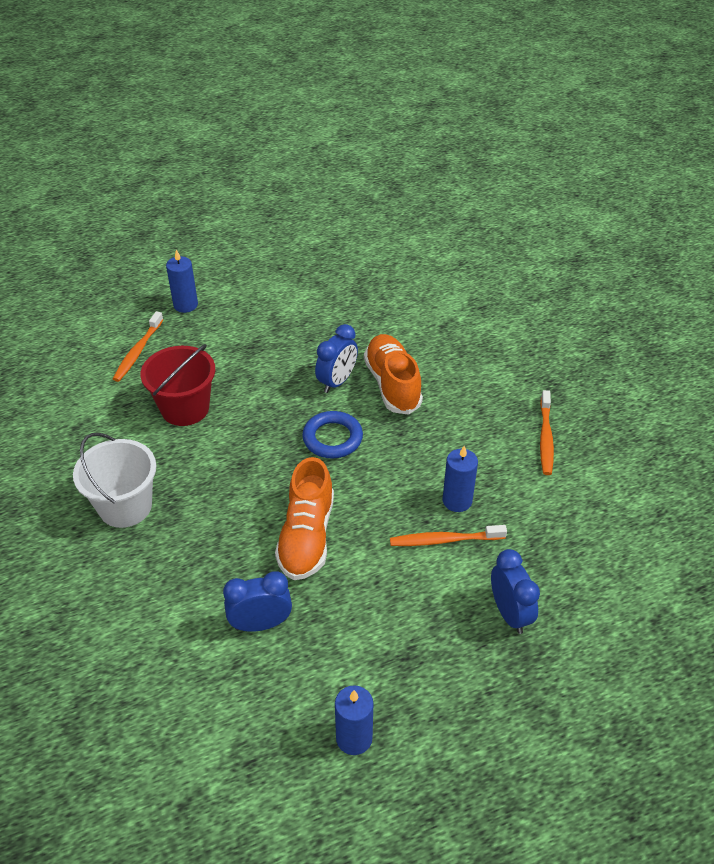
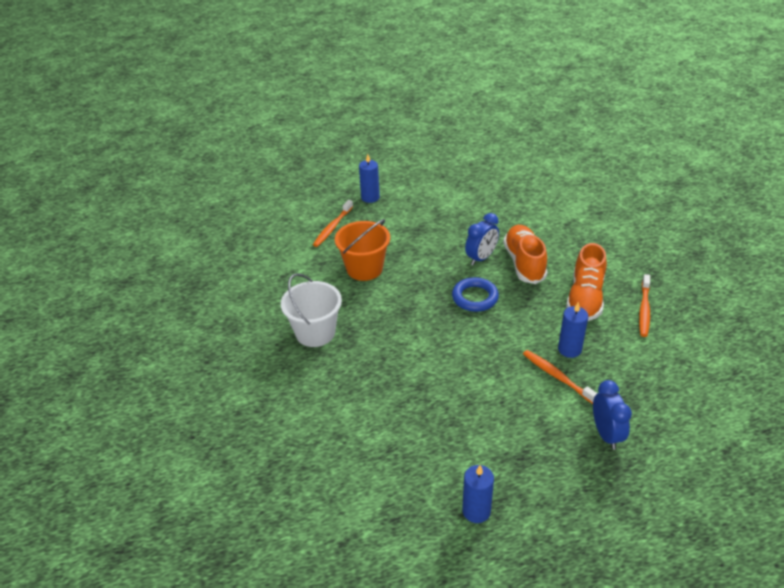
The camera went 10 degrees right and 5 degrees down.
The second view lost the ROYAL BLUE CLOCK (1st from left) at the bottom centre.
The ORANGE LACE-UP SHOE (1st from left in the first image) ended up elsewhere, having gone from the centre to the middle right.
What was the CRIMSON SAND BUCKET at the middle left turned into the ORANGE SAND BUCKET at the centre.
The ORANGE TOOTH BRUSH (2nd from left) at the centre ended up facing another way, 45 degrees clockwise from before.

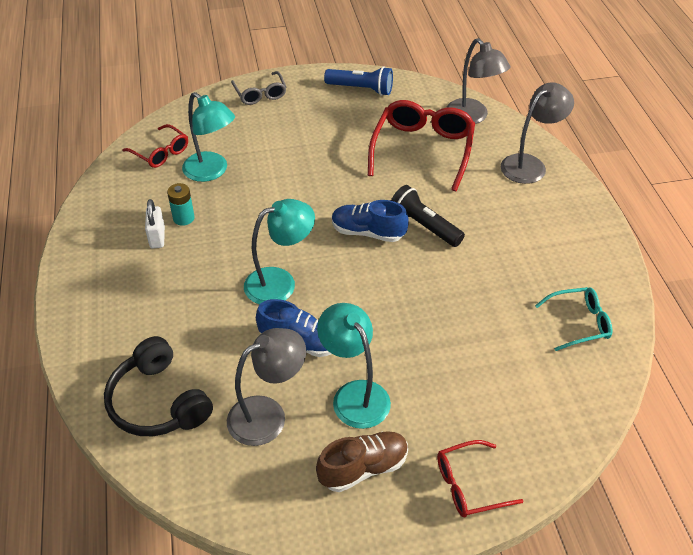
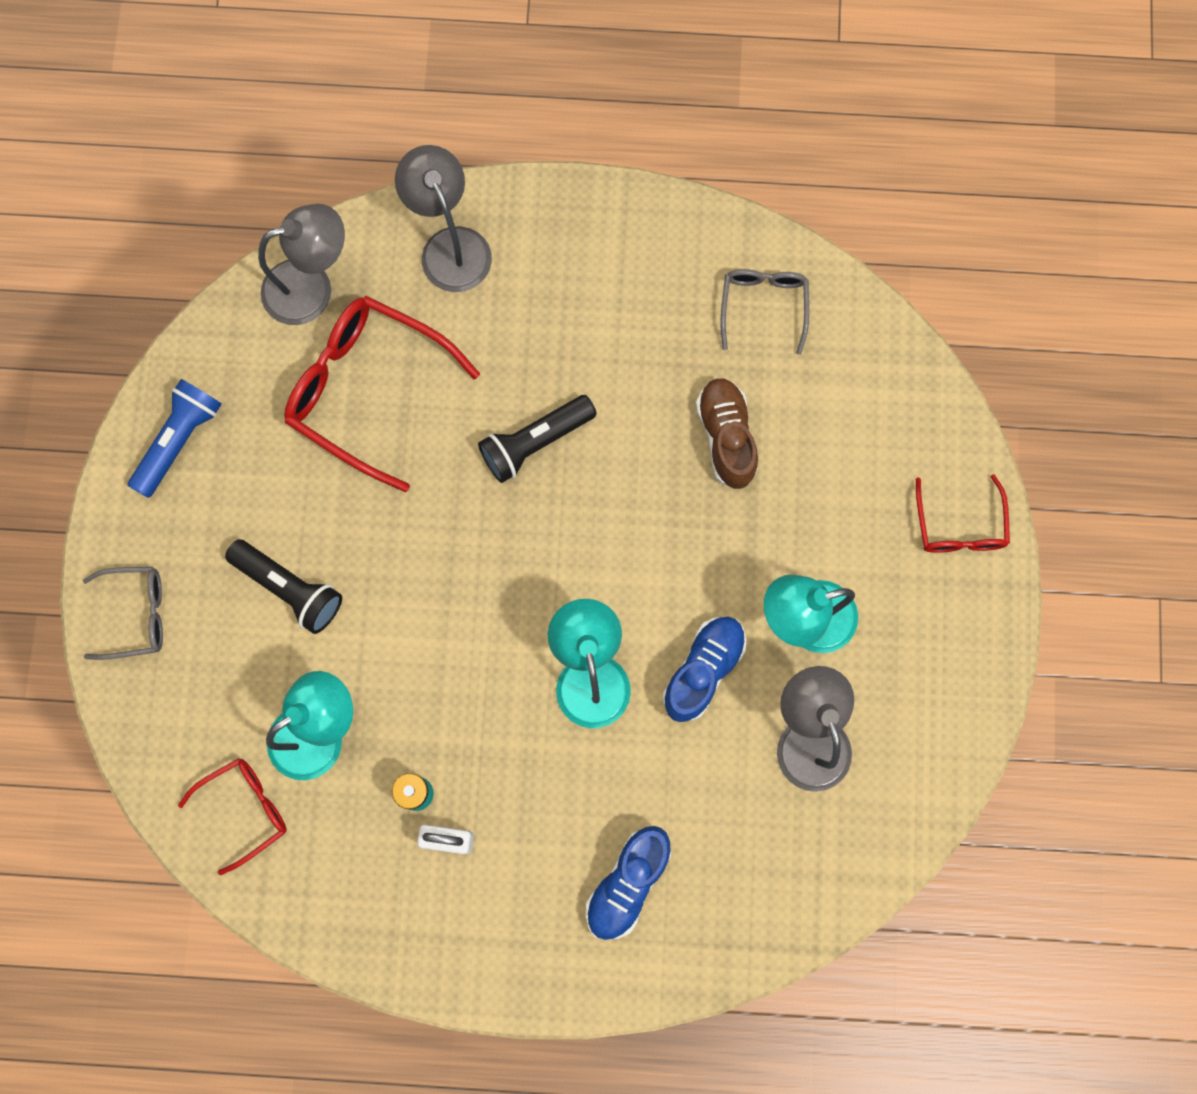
The camera went 75 degrees left and 30 degrees up.
The second view lost the BLACK HEADSET at the bottom left.
The second view gained the BLACK FLASHLIGHT (1st from left) at the middle left.
The RUSSET LACE-UP SHOE ended up elsewhere, having gone from the bottom centre to the centre.
The ROYAL BLUE LACE-UP SHOE (2nd from left in the first image) ended up elsewhere, having gone from the centre to the bottom centre.
What was the TEAL EYEGLASSES at the middle right turned into the GREY EYEGLASSES (2nd from left) at the top centre.

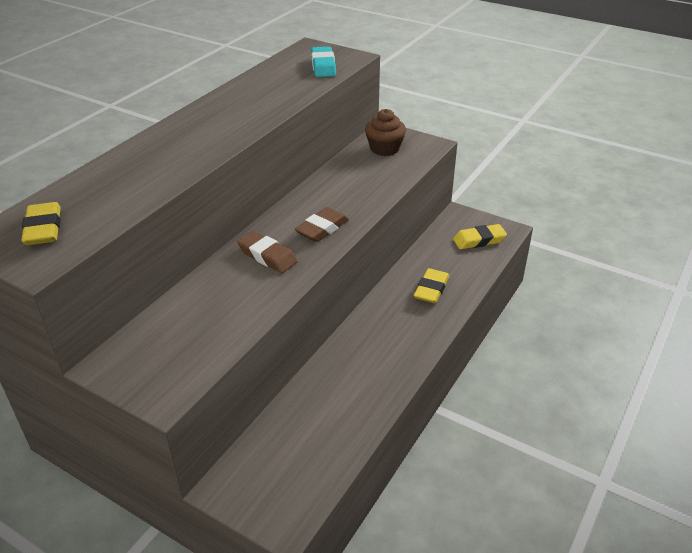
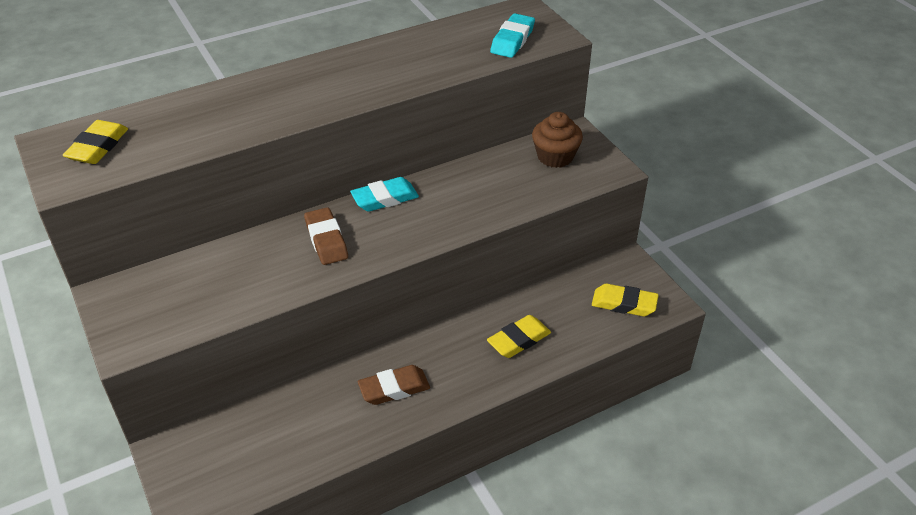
The camera went 30 degrees right and 5 degrees up.
The second view gained the TEAL ERASER (1st from left) at the centre.
The RUSSET ERASER (2nd from left) ended up elsewhere, having gone from the centre to the bottom centre.

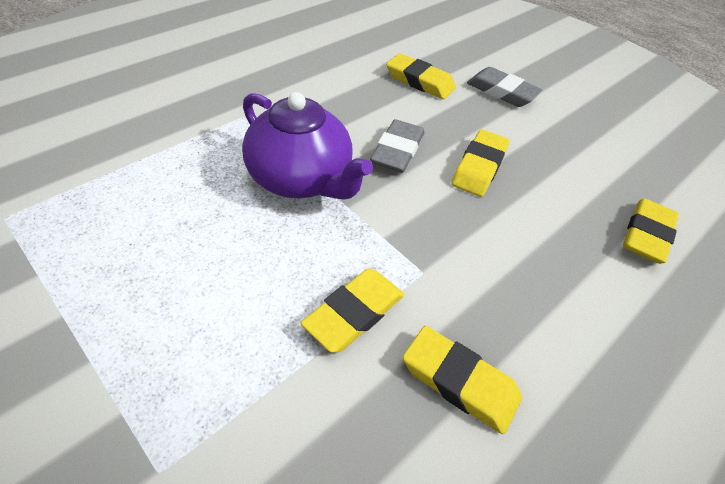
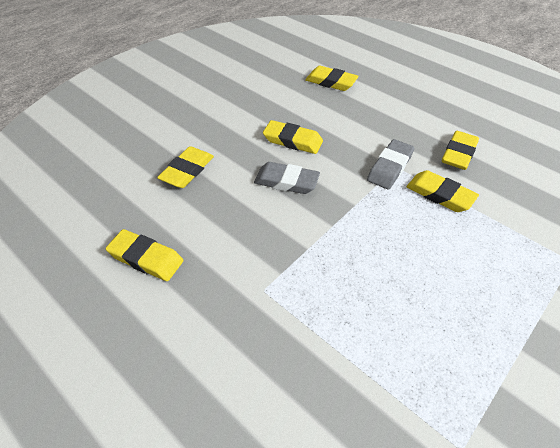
The camera went 90 degrees left and 0 degrees up.
The second view lost the PURPLE TEAPOT at the top centre.
The second view gained the GOLDEN ERASER (1st from left) at the middle left.
The GREY ERASER (2nd from left) ended up elsewhere, having gone from the top right to the middle right.

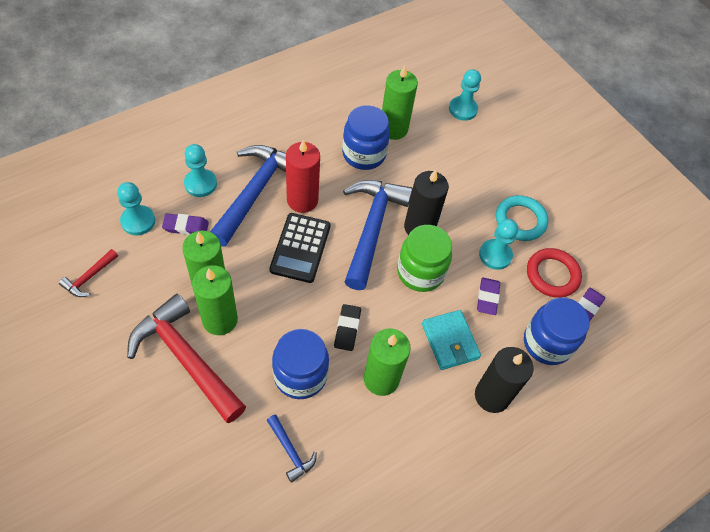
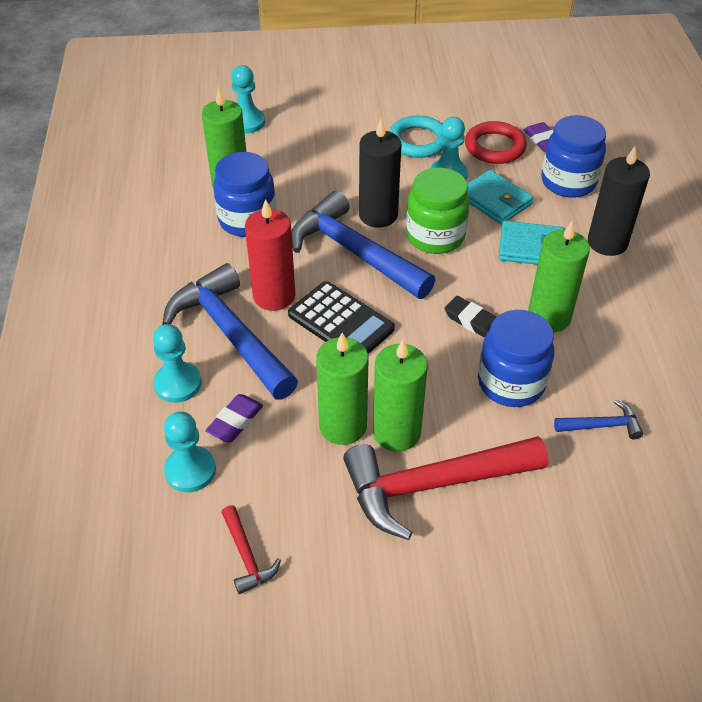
The camera went 55 degrees left and 10 degrees down.
Where the PURPLE ERASER (2nd from left) stood at the middle right, the TEAL CARD WALLET (1st from left) came to stand at the top right.

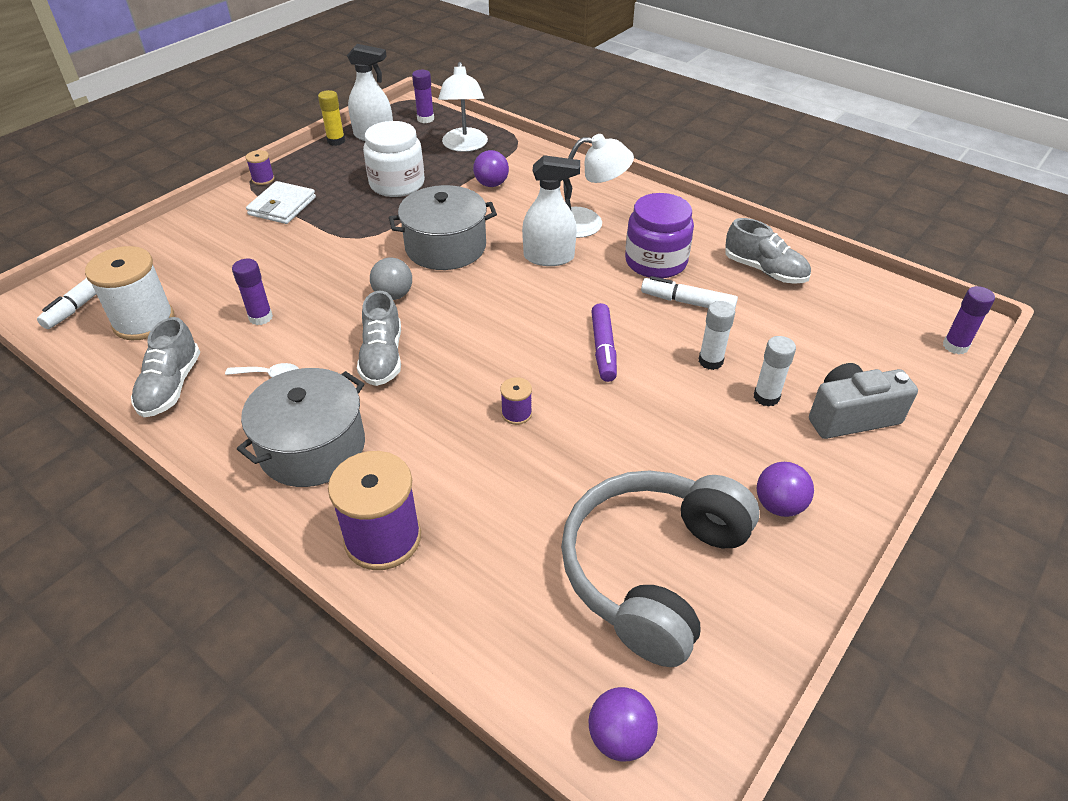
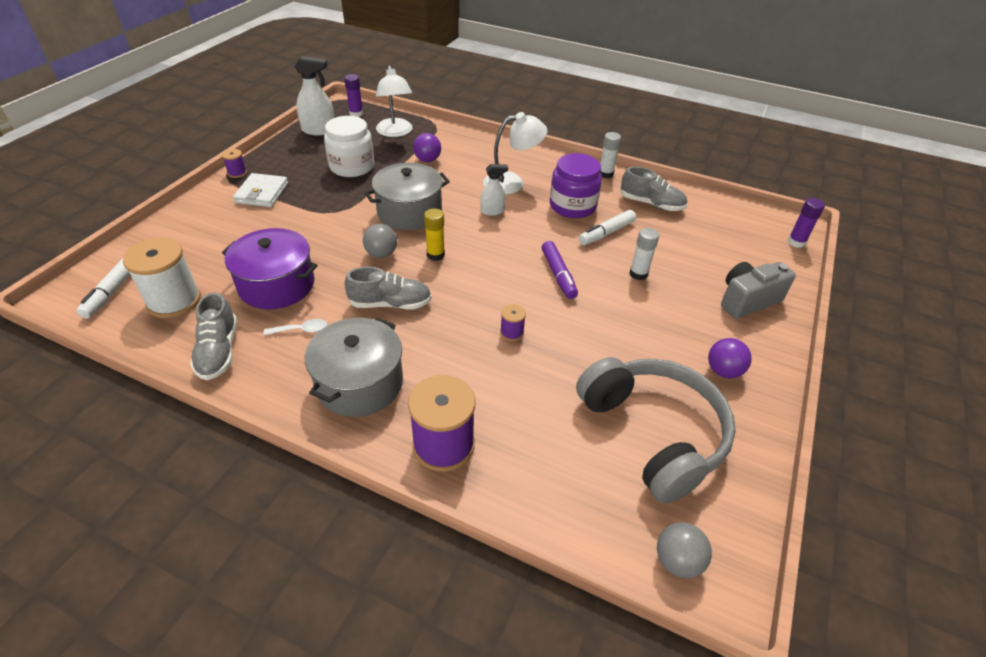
The camera went 15 degrees left and 0 degrees up.
The GOLDEN STICK OF GLUE ended up elsewhere, having gone from the top left to the centre.
The PURE WHITE STICK OF GLUE (2nd from left in the first image) ended up elsewhere, having gone from the middle right to the top centre.
Where the PURPLE STICK OF GLUE (1st from left) stood at the middle left, the PURPLE POT came to stand at the middle left.
What was the PURPLE SPHERE (2nd from left) at the bottom centre turned into the GREY SPHERE (2nd from left) at the bottom right.
The GREY LACE-UP SHOE (2nd from left) at the centre ended up facing another way, 75 degrees counterclockwise from before.
The GREY HEADSET at the bottom centre ended up facing another way, 135 degrees clockwise from before.
The PURE WHITE MARKER (2nd from left) at the centre ended up facing another way, 45 degrees counterclockwise from before.
The size of the PURE WHITE SPRAY BOTTLE (2nd from left) at the top centre changed by a factor of 0.62.

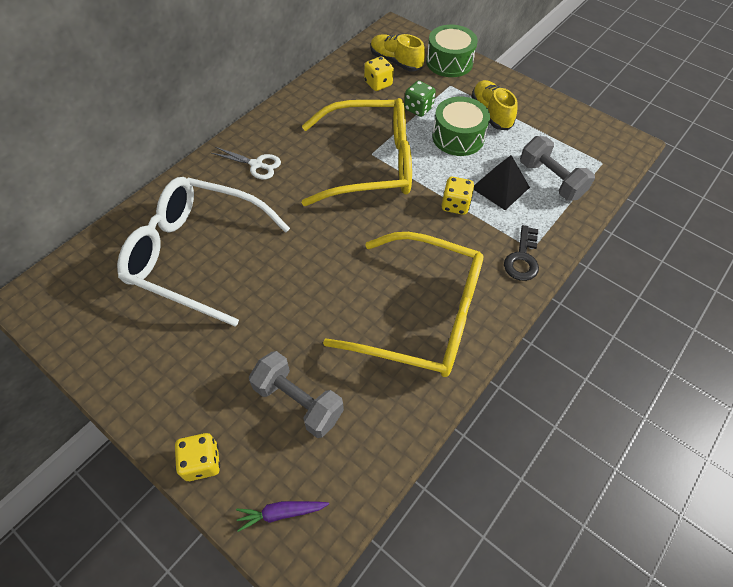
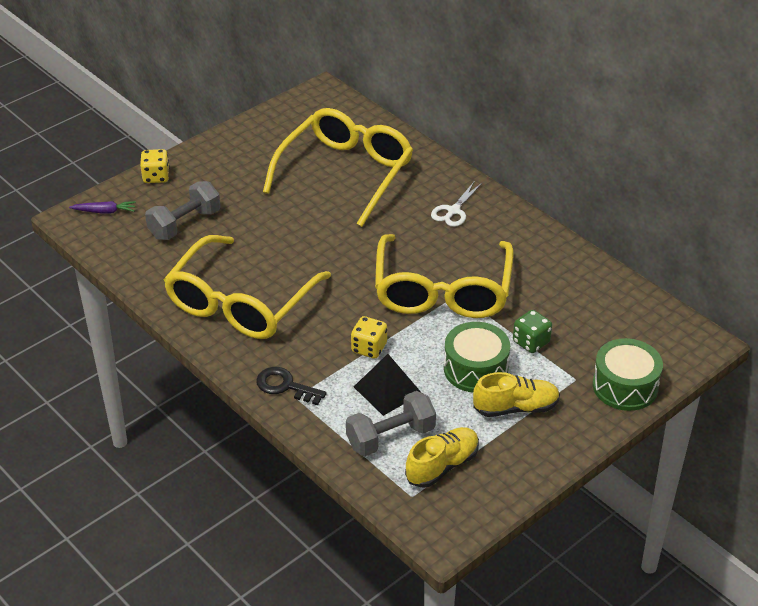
The camera went 100 degrees right and 15 degrees down.
The second view lost the GOLDEN GAME DIE (2nd from left) at the top centre.
The GOLDEN LACE-UP SHOE (1st from left) ended up elsewhere, having gone from the top centre to the bottom centre.
What was the PURE WHITE EYEGLASSES at the middle left turned into the GOLDEN EYEGLASSES (2nd from left) at the top centre.
The PURPLE TOY CARROT at the bottom centre ended up facing another way, 90 degrees clockwise from before.

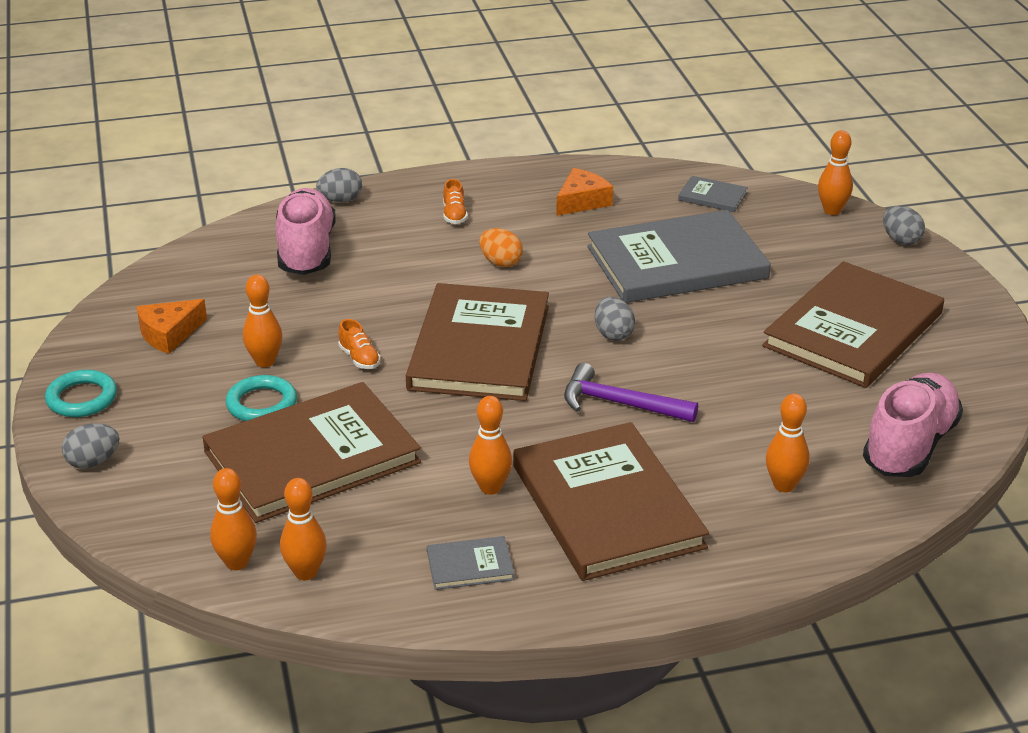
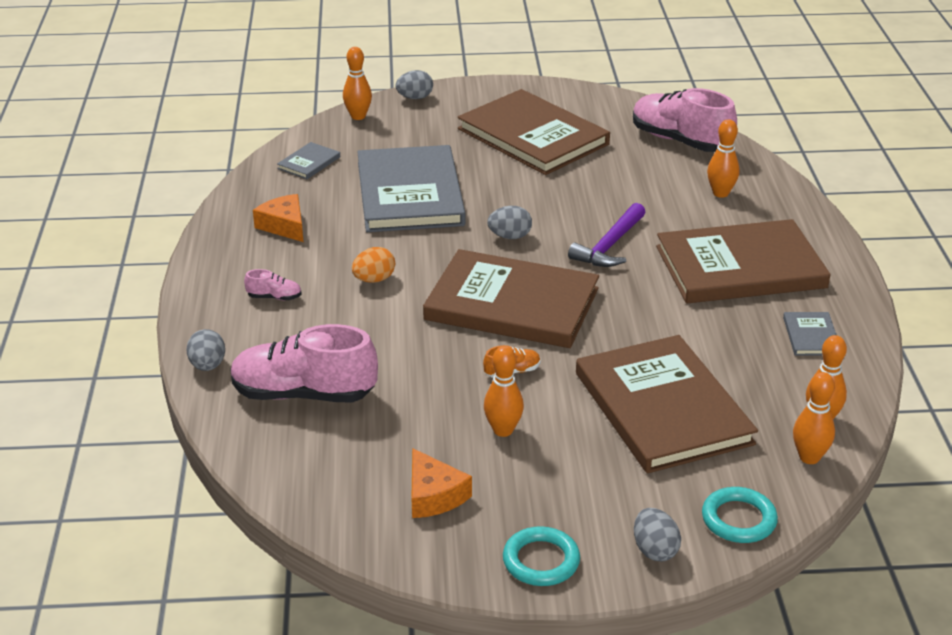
The camera went 80 degrees left and 0 degrees up.
The second view lost the ORANGE SKITTLE (4th from left) at the centre.
The TEAL TORUS (2nd from left) ended up elsewhere, having gone from the middle left to the bottom right.
What was the ORANGE LACE-UP SHOE (2nd from left) at the top centre turned into the ROSY LACE-UP SHOE (1st from left) at the middle left.

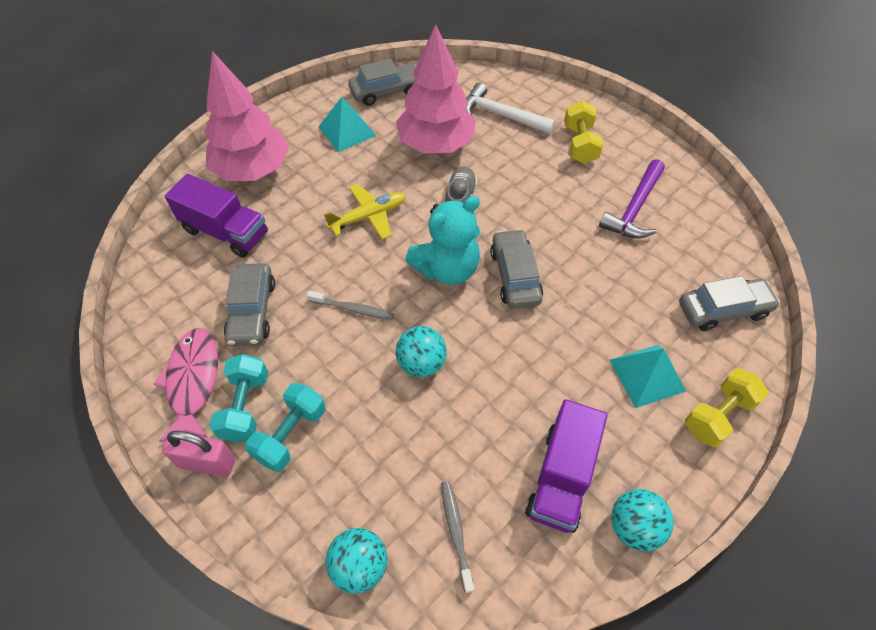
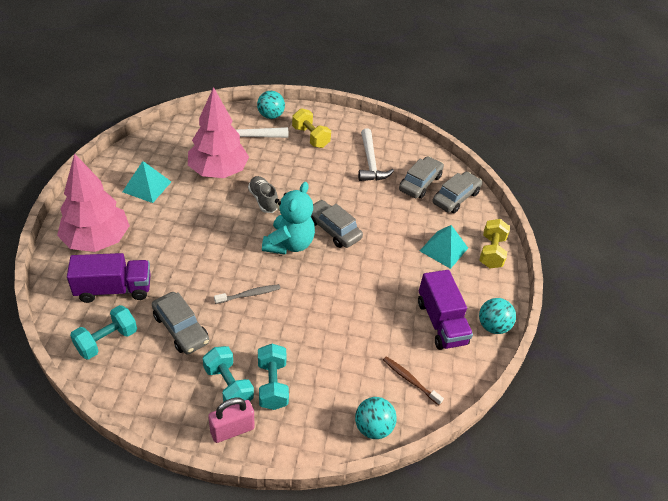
The camera went 40 degrees left and 10 degrees down.
The second view lost the ROSY TOY FISH at the middle left.
The second view lost the GOLDEN PLANE at the centre.
The second view gained the TEAL DUMBBELL (1st from left) at the middle left.
The GREY AUTOMOBILE (2nd from left in the first image) ended up elsewhere, having gone from the top centre to the centre.
The TEAL SPHERE (2nd from left in the first image) ended up elsewhere, having gone from the centre to the top centre.
What was the GREY TOOTH BRUSH (2nd from left) at the bottom centre turned into the RUSSET TOOTH BRUSH at the bottom centre.
What was the PURPLE CLAW HAMMER at the top right turned into the PURE WHITE CLAW HAMMER (2nd from left) at the top centre.

